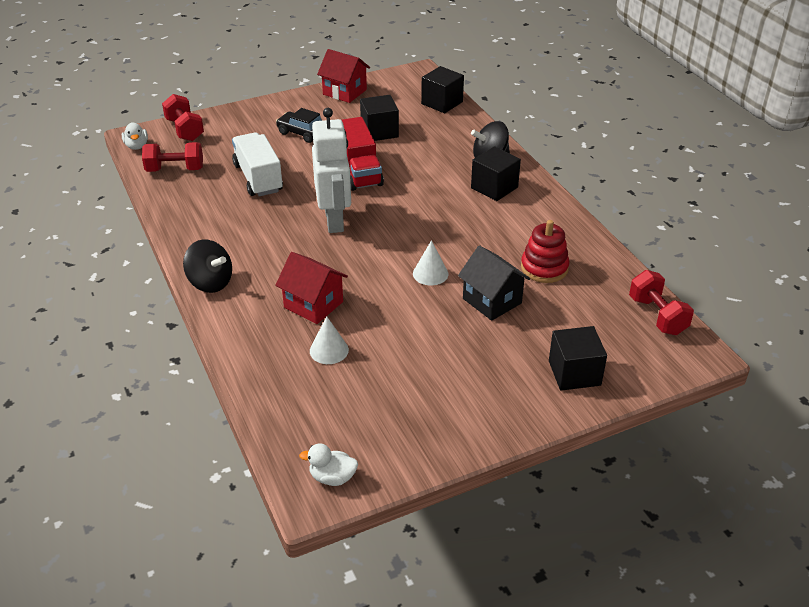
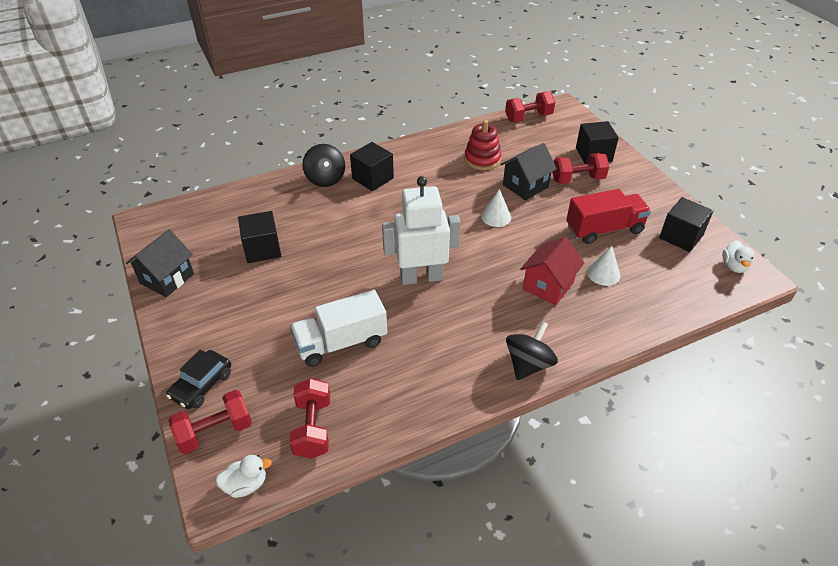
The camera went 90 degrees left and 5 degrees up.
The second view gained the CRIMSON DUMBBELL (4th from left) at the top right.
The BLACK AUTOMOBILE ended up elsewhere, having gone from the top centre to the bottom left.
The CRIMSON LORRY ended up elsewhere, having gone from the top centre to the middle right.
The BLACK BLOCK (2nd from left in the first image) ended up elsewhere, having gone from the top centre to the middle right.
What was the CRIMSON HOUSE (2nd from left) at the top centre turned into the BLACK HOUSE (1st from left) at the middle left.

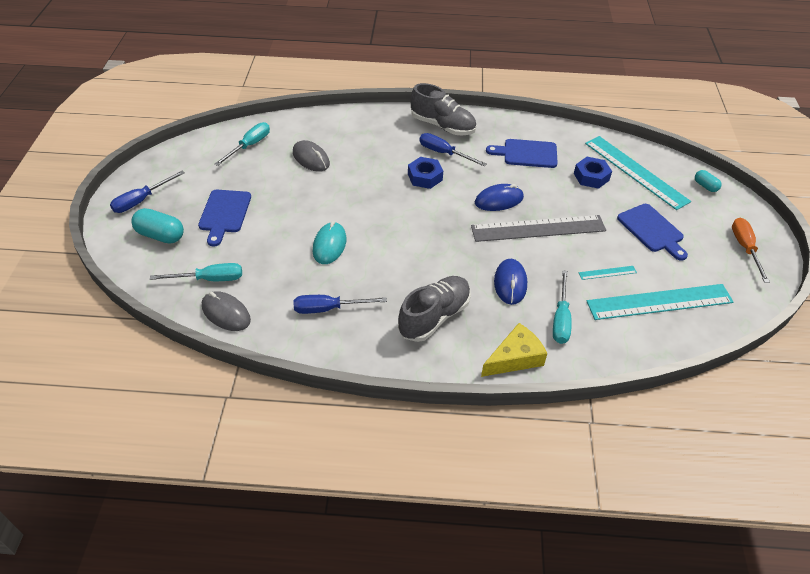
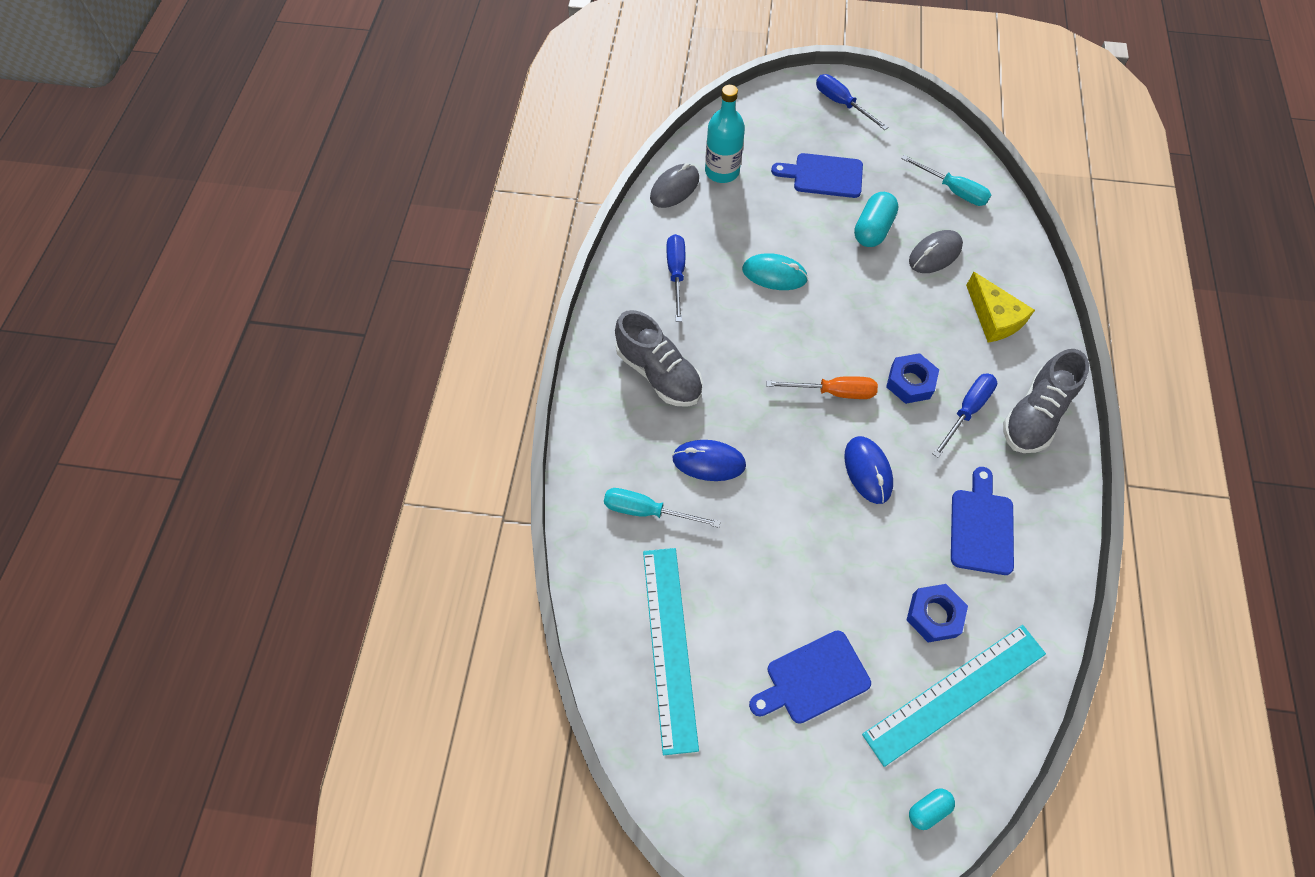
The camera went 95 degrees right and 15 degrees up.
The second view lost the GREY RULER at the centre.
The second view lost the TEAL RULER (1st from left) at the middle right.
The TEAL PILL (1st from left) ended up elsewhere, having gone from the middle left to the top centre.
The GOLDEN PIECE OF CHEESE ended up elsewhere, having gone from the centre to the middle right.
The ORANGE SCREWDRIVER ended up elsewhere, having gone from the middle right to the centre.
Where the TEAL SCREWDRIVER (1st from left) stood at the middle left, the TEAL BOTTLE came to stand at the top centre.

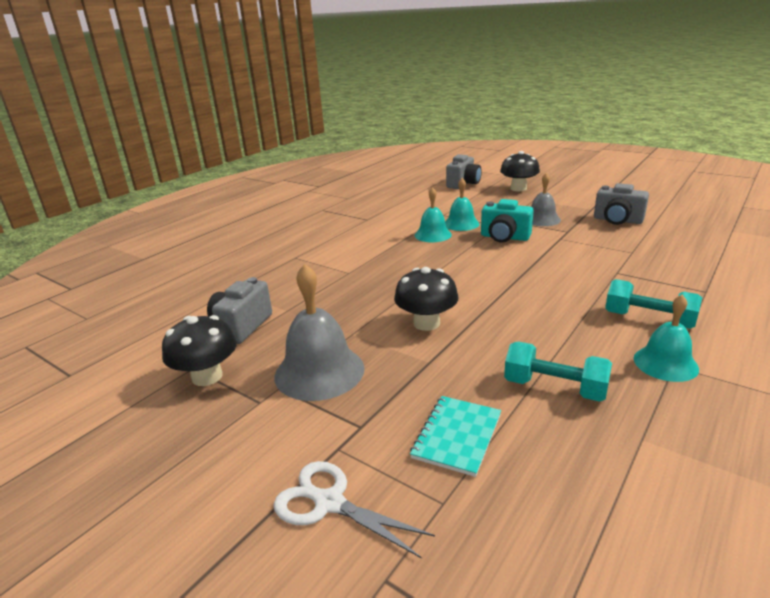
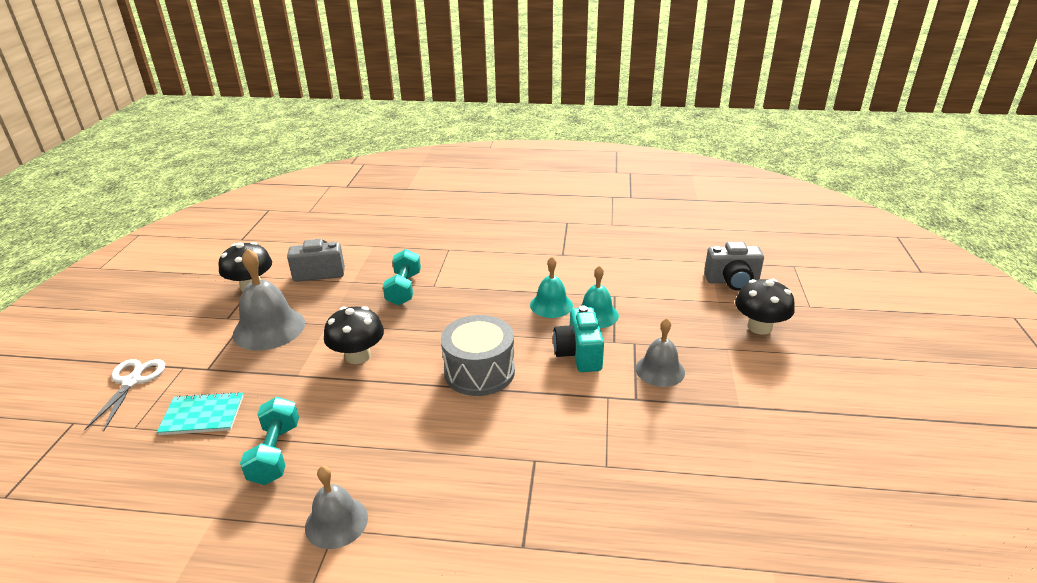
The camera went 60 degrees right and 5 degrees up.
The second view lost the GREY COMPACT CAMERA (3rd from left) at the middle right.
The second view gained the GREY SNARE DRUM at the centre.
The TEAL DUMBBELL (2nd from left) ended up elsewhere, having gone from the middle right to the centre.
What was the TEAL BELL (3rd from left) at the middle right turned into the GREY BELL (2nd from left) at the bottom left.

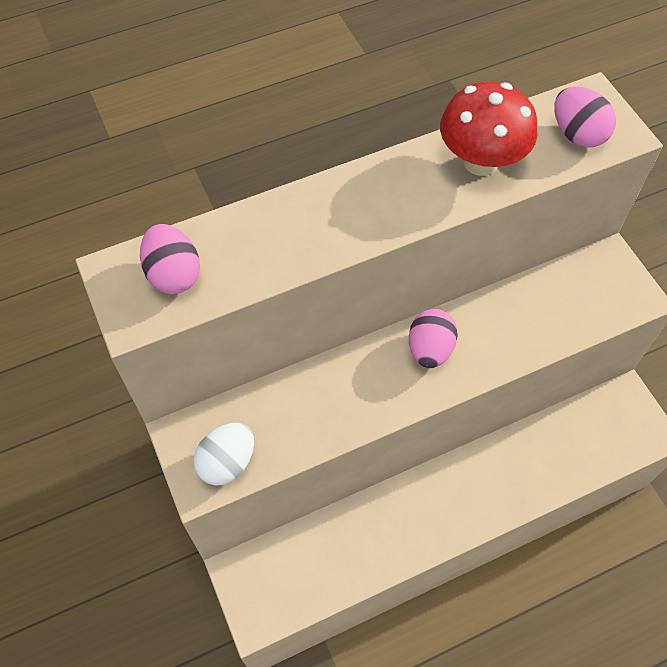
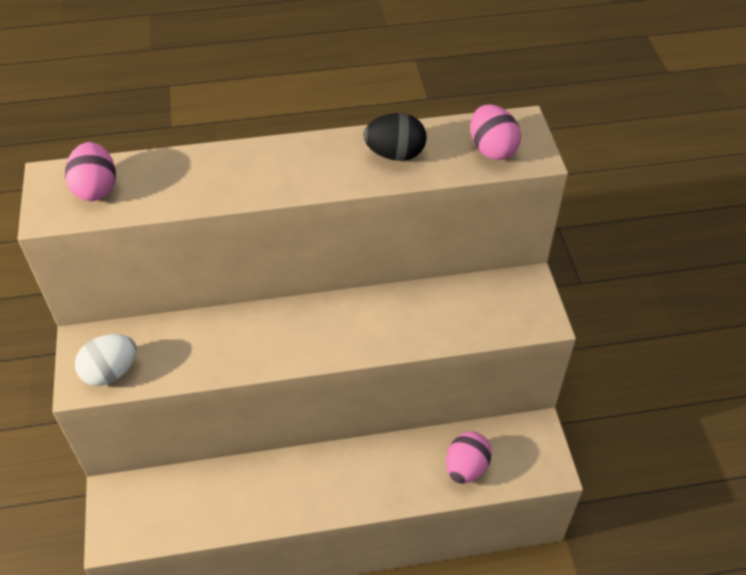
The camera went 15 degrees right and 10 degrees down.
The ROSY EGG (2nd from left) ended up elsewhere, having gone from the centre to the bottom centre.
Where the CRIMSON TOADSTOOL stood at the top right, the BLACK EGG came to stand at the top centre.

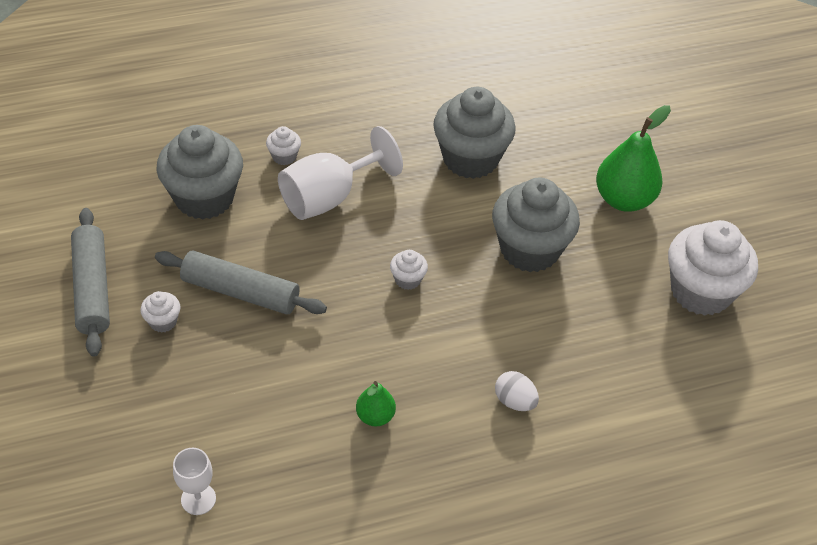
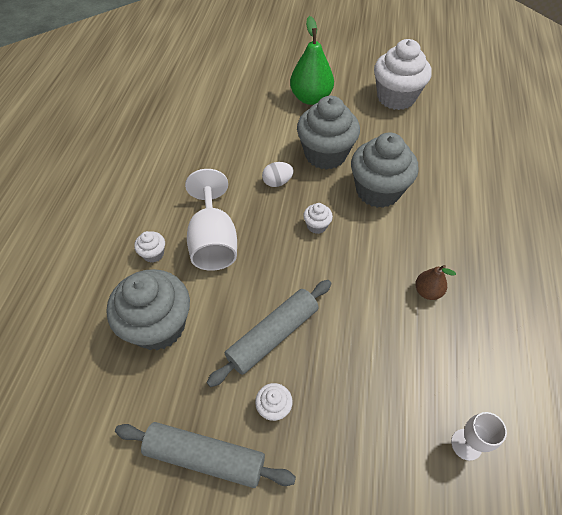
The camera went 60 degrees left and 5 degrees up.
The GREY MUFFIN (2nd from left in the first image) ended up elsewhere, having gone from the top centre to the top right.
The PURE WHITE EGG ended up elsewhere, having gone from the bottom centre to the centre.
What was the EMERALD PEAR (1st from left) at the bottom centre turned into the RUSSET PEAR at the middle right.

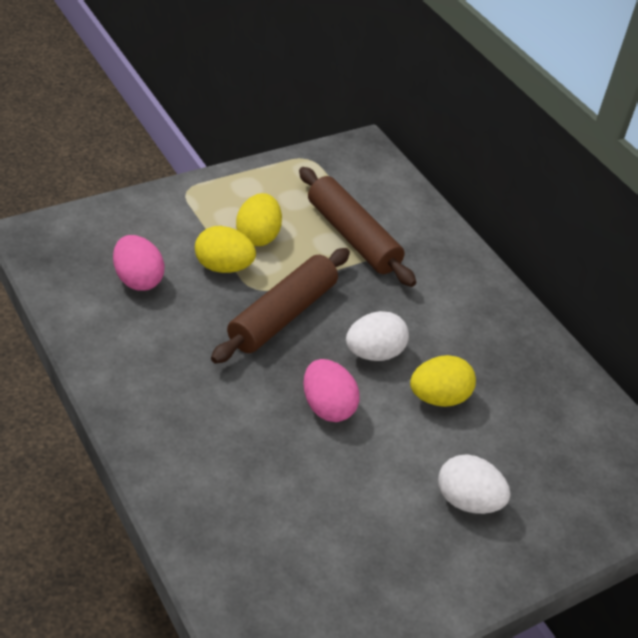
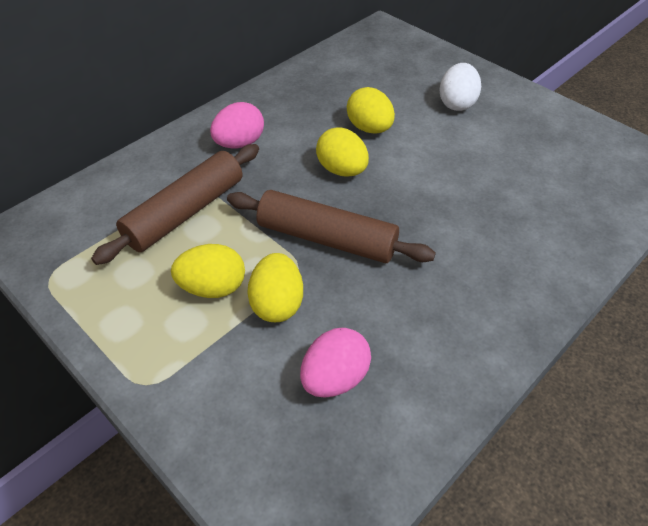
The camera went 100 degrees left and 5 degrees up.
The ROSY EGG (2nd from left in the first image) ended up elsewhere, having gone from the centre to the top centre.
What was the PURE WHITE EGG (1st from left) at the centre turned into the GOLDEN EGG (3rd from left) at the top centre.

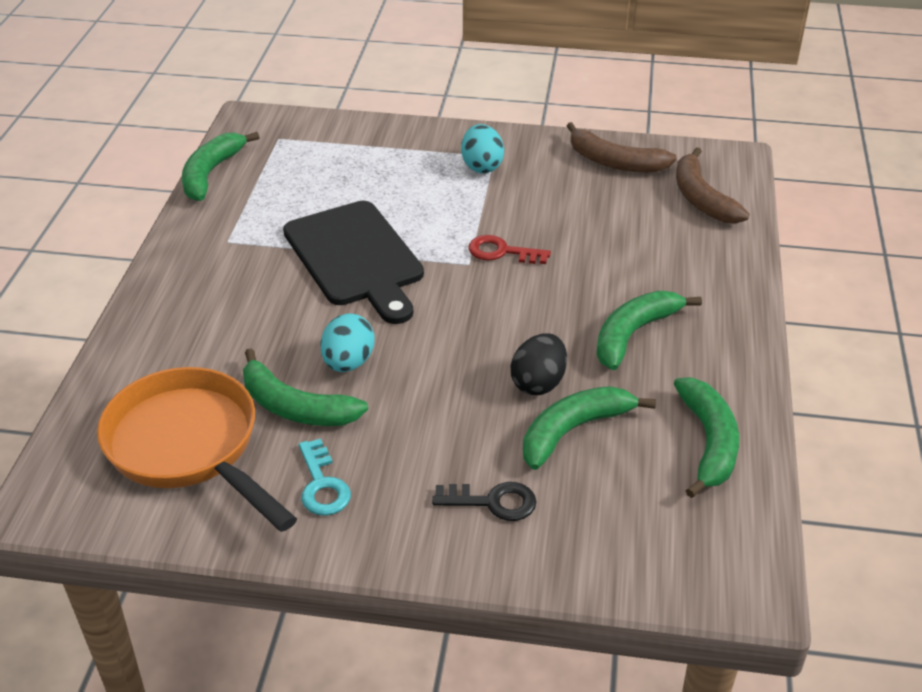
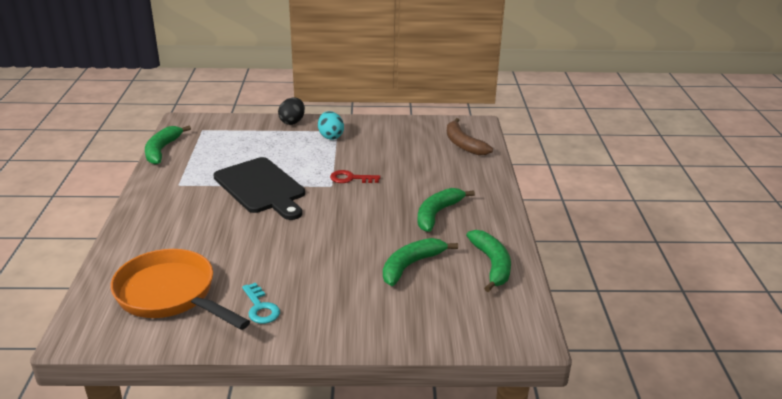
The camera went 10 degrees left and 10 degrees down.
The second view lost the EMERALD TOY BANANA (2nd from left) at the middle left.
The second view lost the TEAL EGG (1st from left) at the centre.
The second view lost the BLACK LATCHKEY at the bottom centre.
The second view lost the RUSSET TOY BANANA (1st from left) at the top right.
The BLACK EGG ended up elsewhere, having gone from the centre to the top centre.

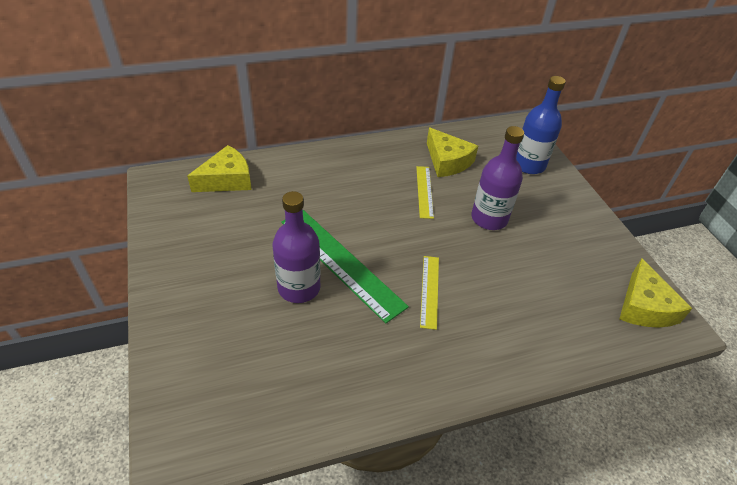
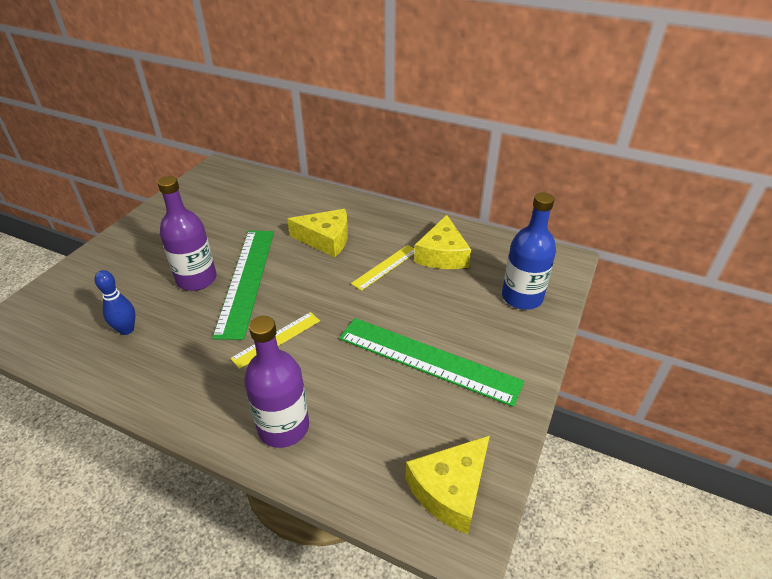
The camera went 45 degrees right and 5 degrees down.
The second view gained the ROYAL BLUE SKITTLE at the middle left.
The second view gained the EMERALD RULER (2nd from left) at the centre.
The GOLDEN PIECE OF CHEESE (1st from left) ended up elsewhere, having gone from the middle left to the centre.
The PURPLE BOTTLE (2nd from left) ended up elsewhere, having gone from the middle right to the centre.

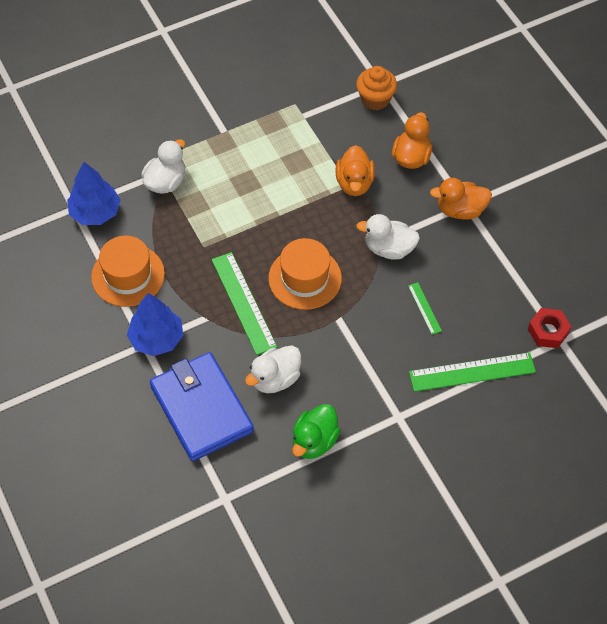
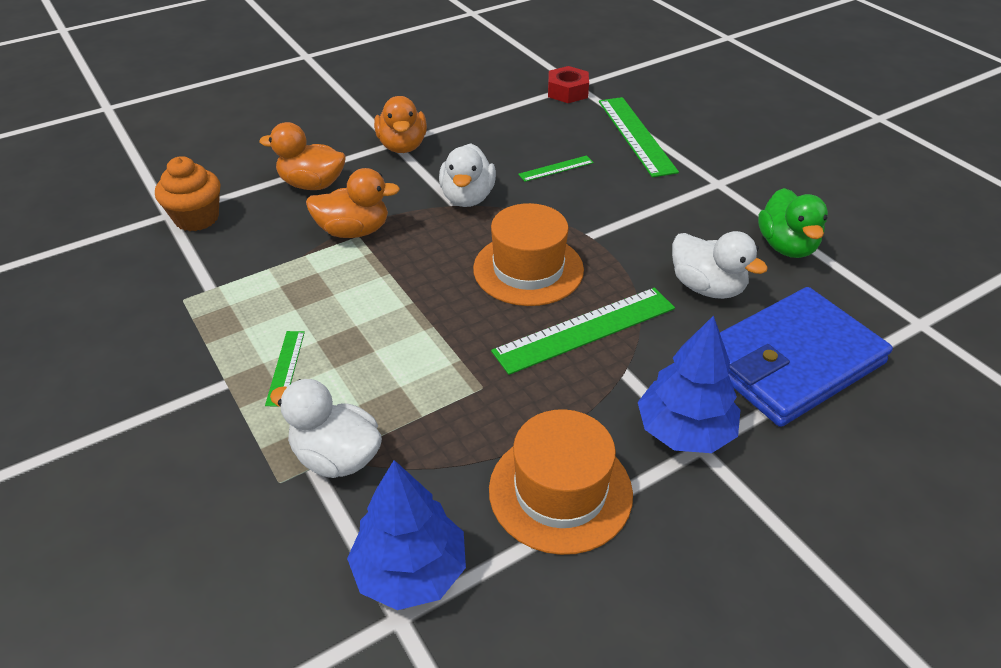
The camera went 95 degrees left and 15 degrees down.
The second view gained the EMERALD RULER (1st from left) at the middle left.
The EMERALD TOY DUCK at the bottom centre ended up facing another way, 60 degrees clockwise from before.

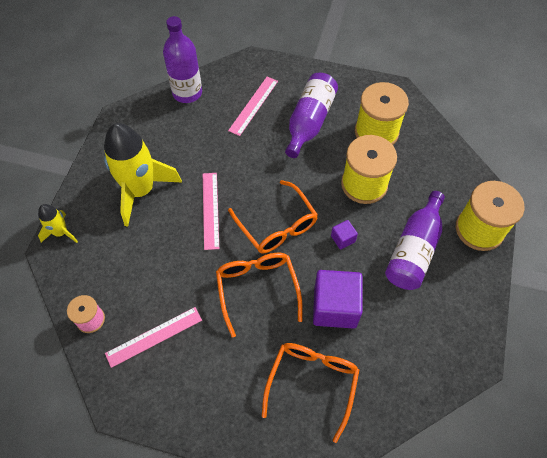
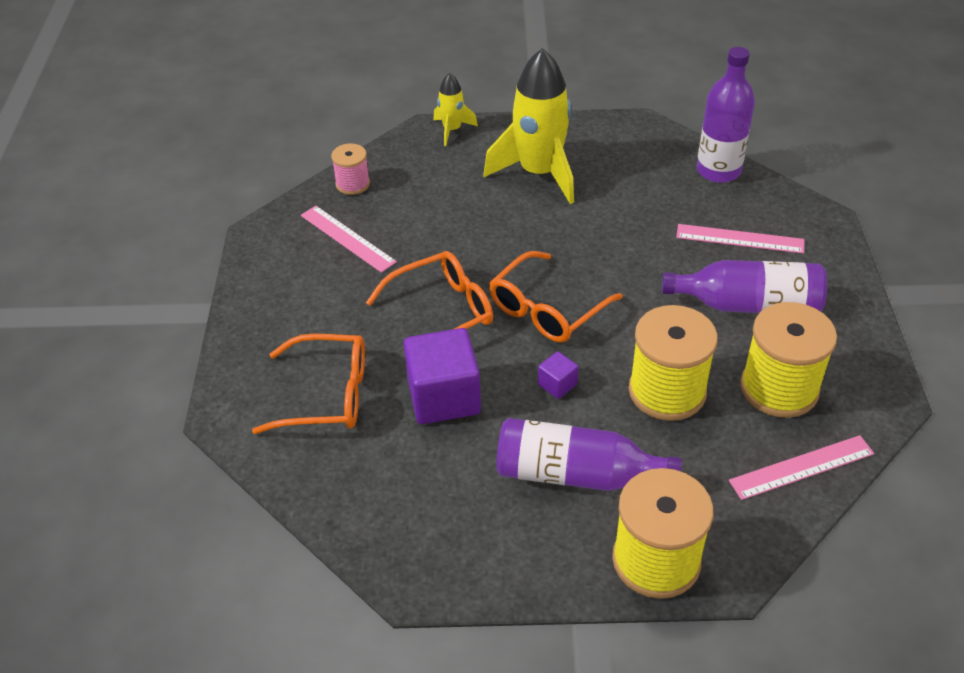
The camera went 75 degrees right and 15 degrees down.
The ROSY RULER (2nd from left in the first image) ended up elsewhere, having gone from the centre to the bottom right.

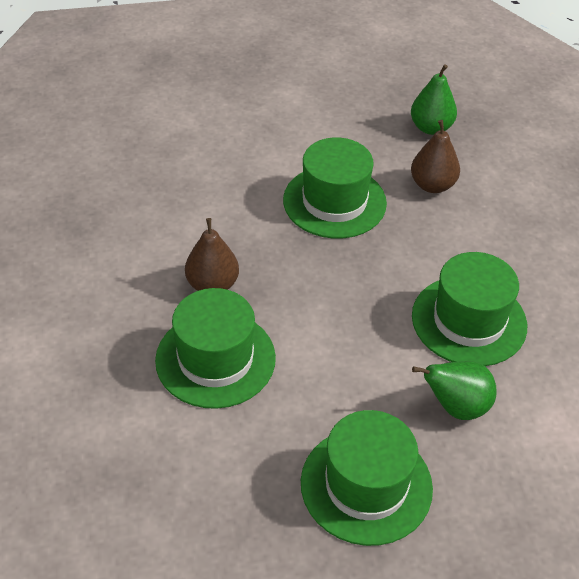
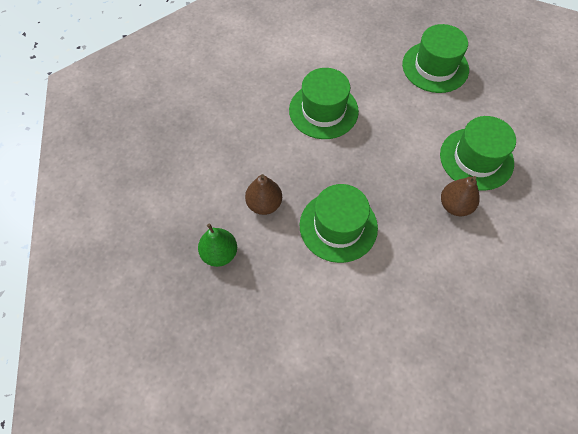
The camera went 145 degrees left and 15 degrees up.
The second view lost the EMERALD PEAR (2nd from left) at the bottom right.

